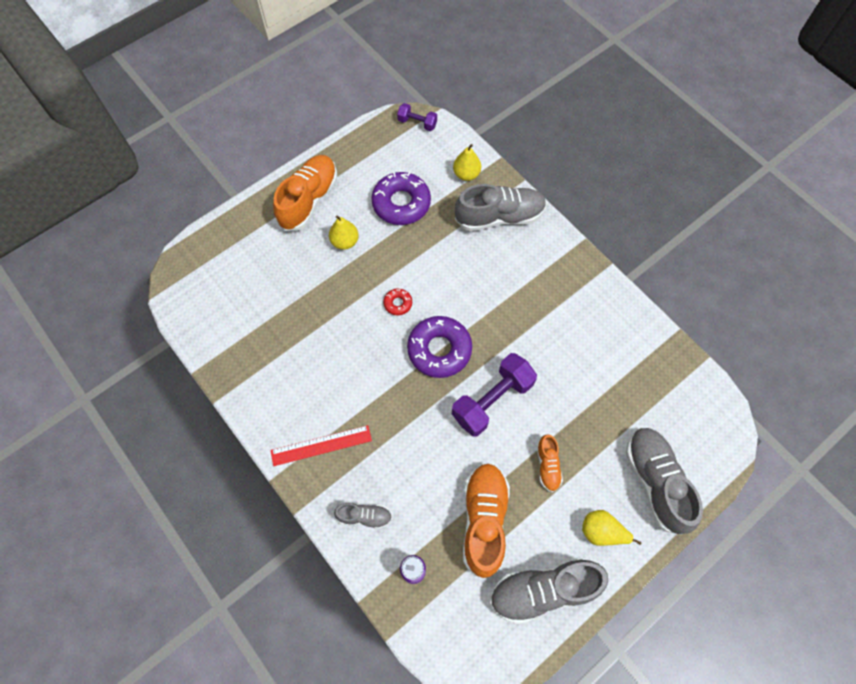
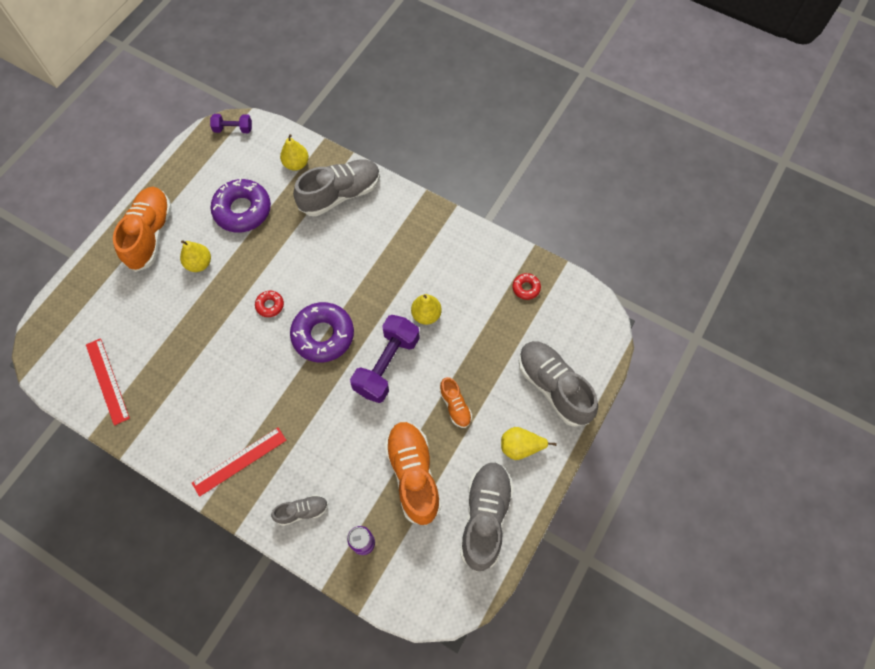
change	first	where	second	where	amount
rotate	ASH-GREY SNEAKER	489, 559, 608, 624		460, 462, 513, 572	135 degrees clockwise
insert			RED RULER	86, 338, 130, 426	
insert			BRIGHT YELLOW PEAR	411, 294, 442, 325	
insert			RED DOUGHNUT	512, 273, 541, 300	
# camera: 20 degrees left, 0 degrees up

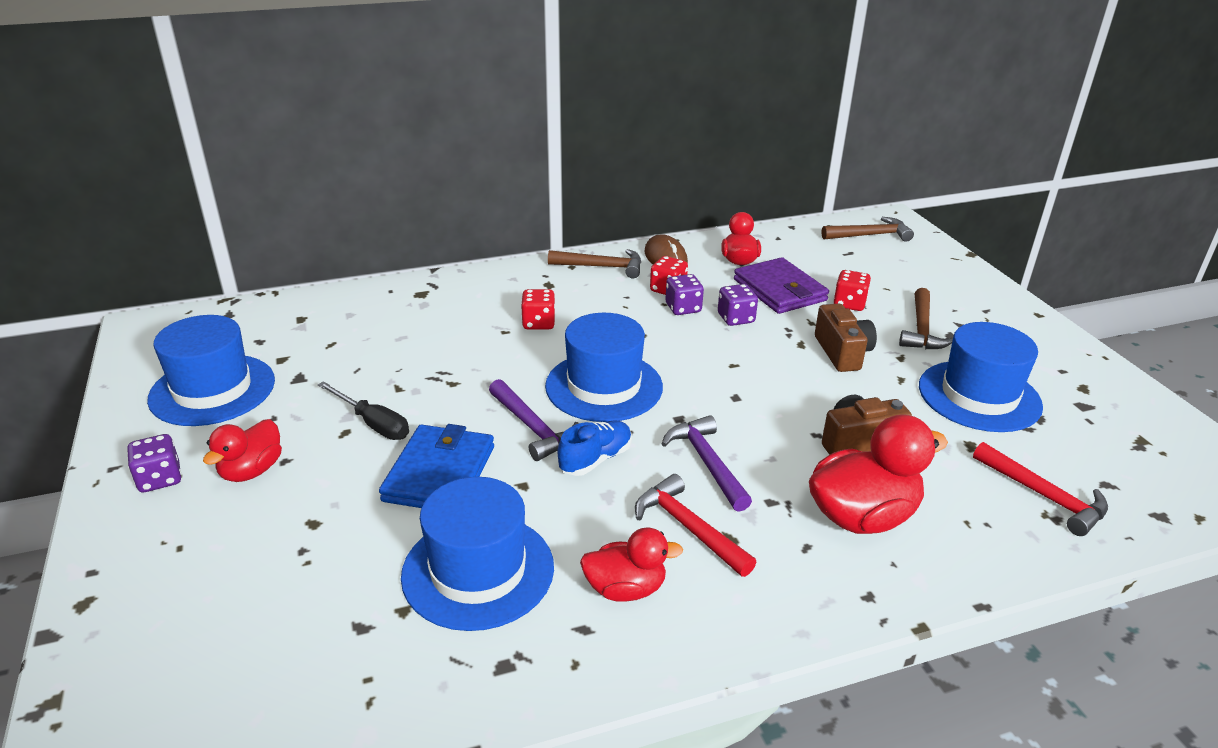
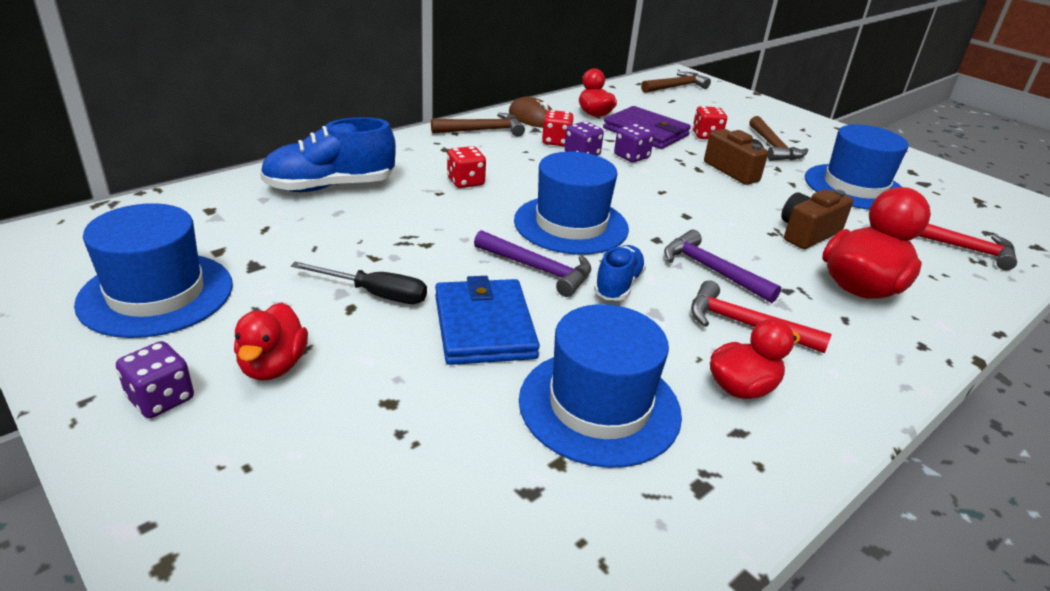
change	first	where	second	where	amount
insert			ROYAL BLUE SNEAKER	260, 117, 396, 192	
# camera: 25 degrees left, 0 degrees up

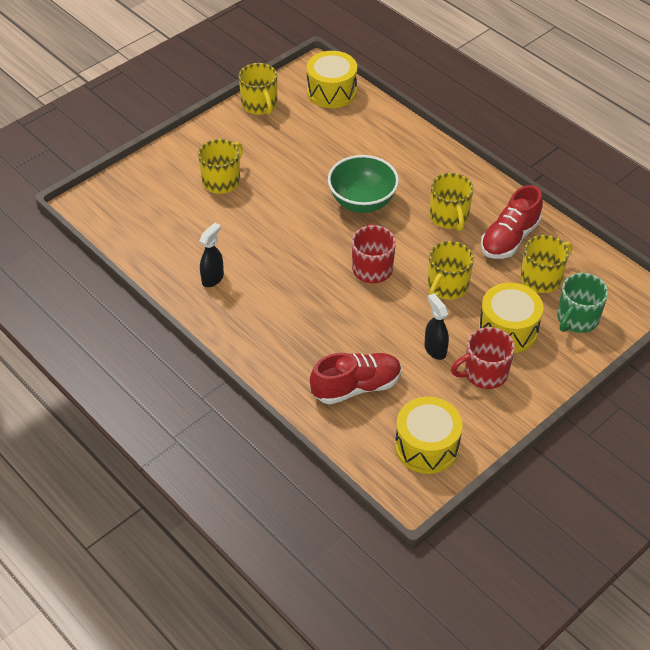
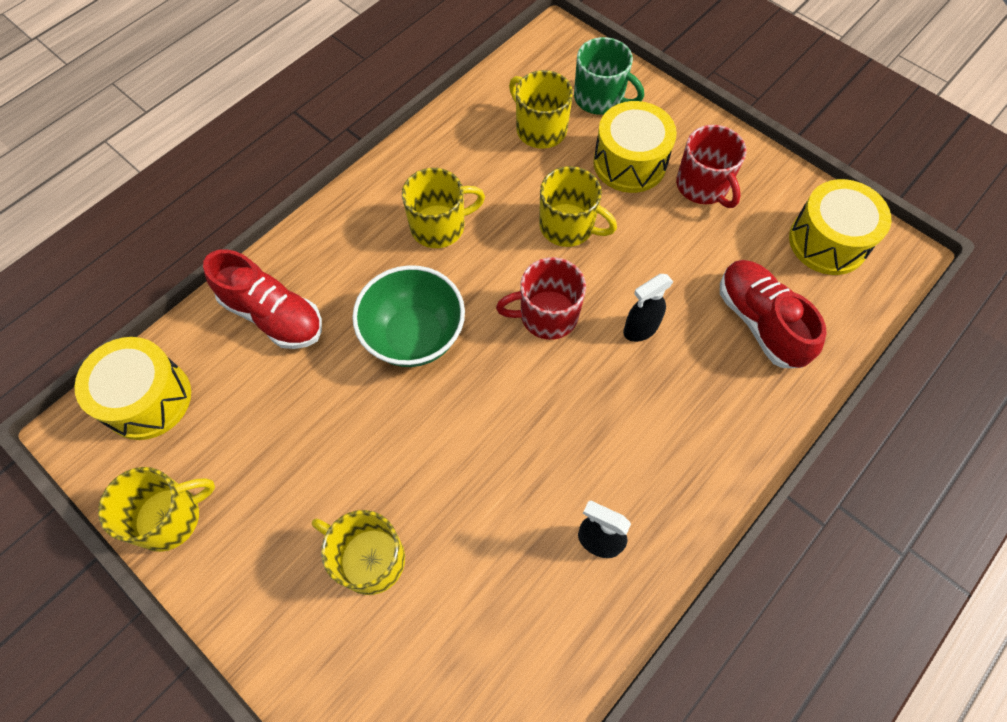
change	first	where	second	where	amount
move	EBONY SPRAY BOTTLE	424, 293, 449, 360		623, 274, 673, 342	
move	RED SNEAKER	481, 185, 543, 259		203, 249, 322, 349	
# camera: 95 degrees left, 15 degrees up

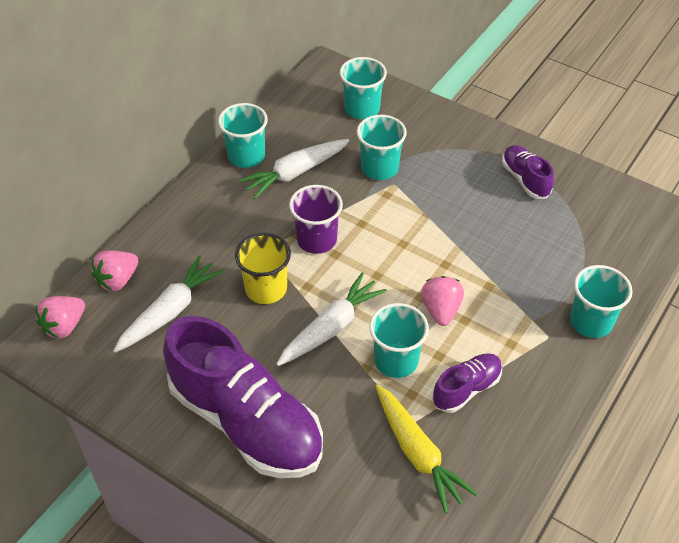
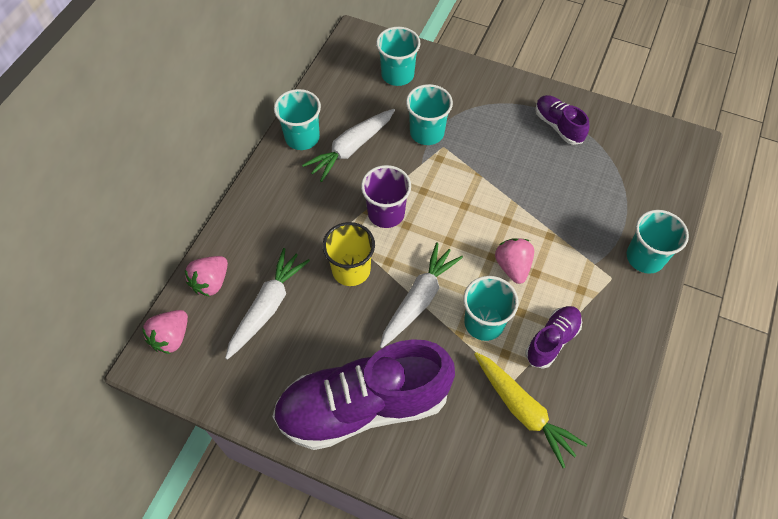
change	first	where	second	where	amount
rotate	ROYAL PURPLE SNEAKER	163, 316, 323, 478		272, 339, 455, 450	135 degrees clockwise
# camera: 10 degrees left, 10 degrees up

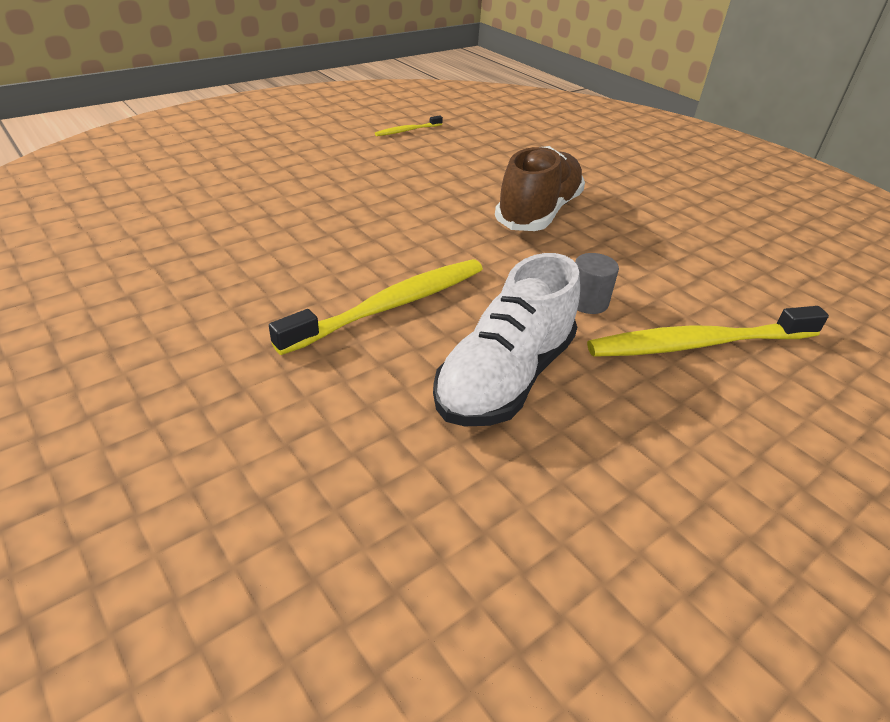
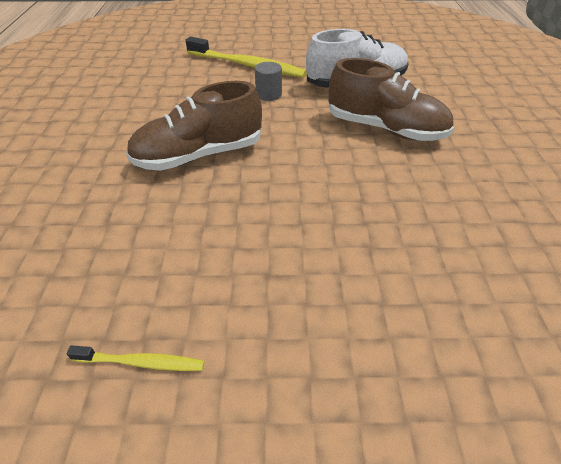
change	first	where	second	where	amount
replace	BRIGHT YELLOW TOOTHBRUSH	269, 259, 483, 355	BROWN SNEAKER	329, 58, 454, 141	
# camera: 140 degrees left, 5 degrees up

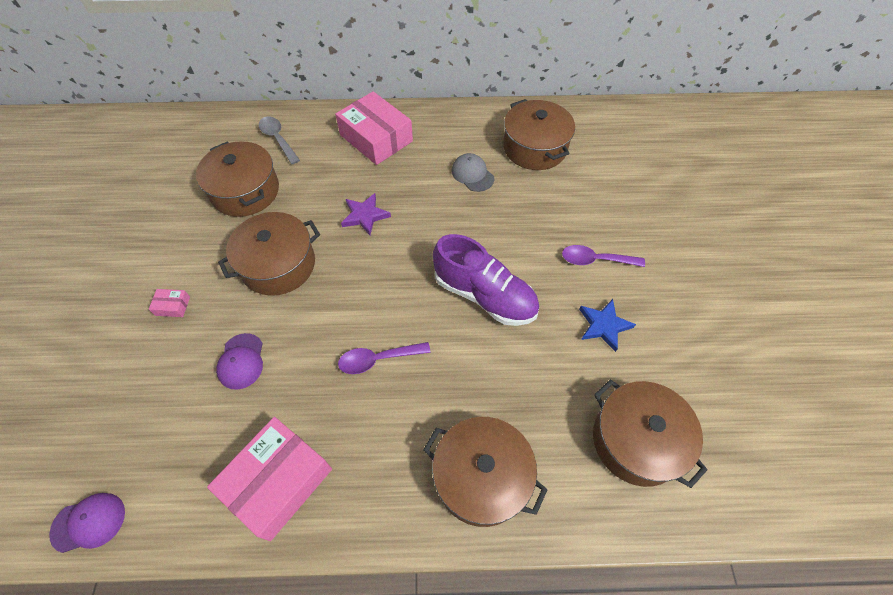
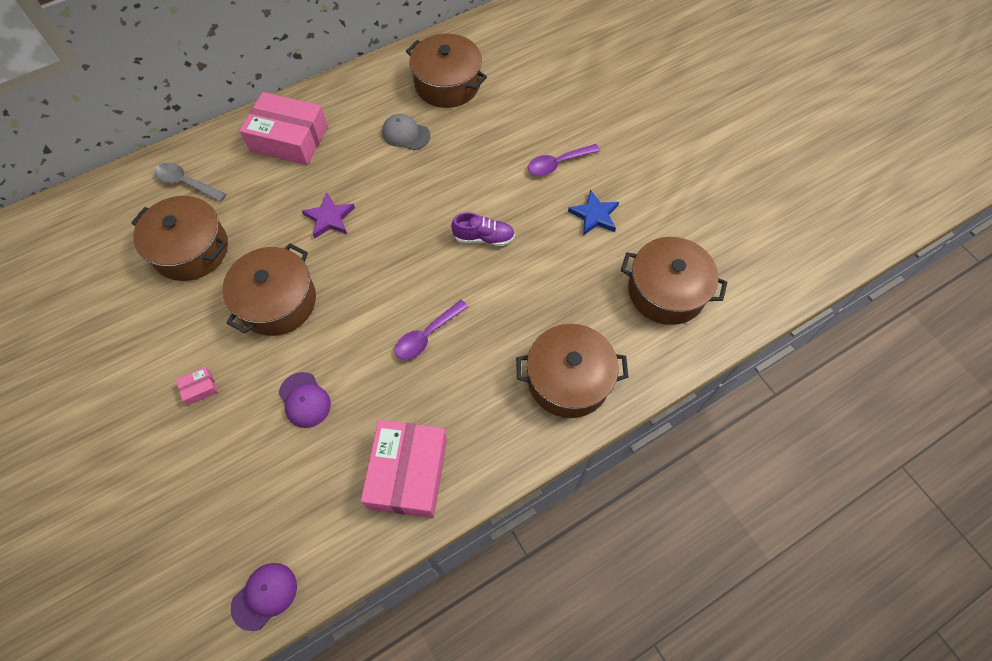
change	first	where	second	where	amount
resize	ROYAL PURPLE SNEAKER	433, 234, 539, 326		451, 212, 515, 246	x0.55
# camera: 30 degrees left, 5 degrees up

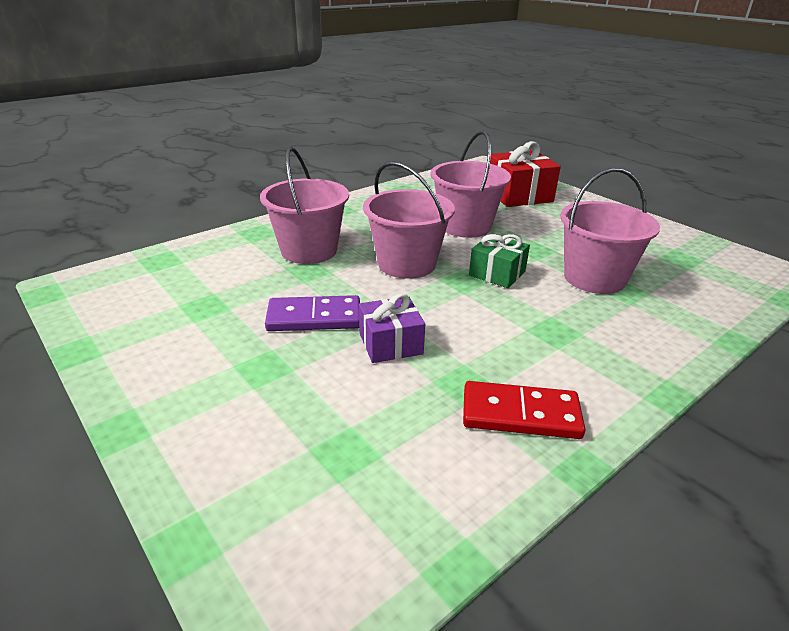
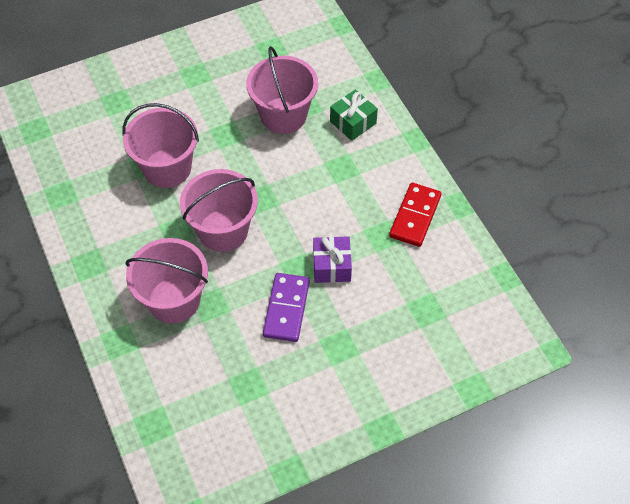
change	first	where	second	where	amount
move	EMERALD PRESENT	469, 234, 530, 288		330, 89, 378, 141	
delete	RED PRESENT	490, 141, 561, 207			
# camera: 75 degrees left, 25 degrees up

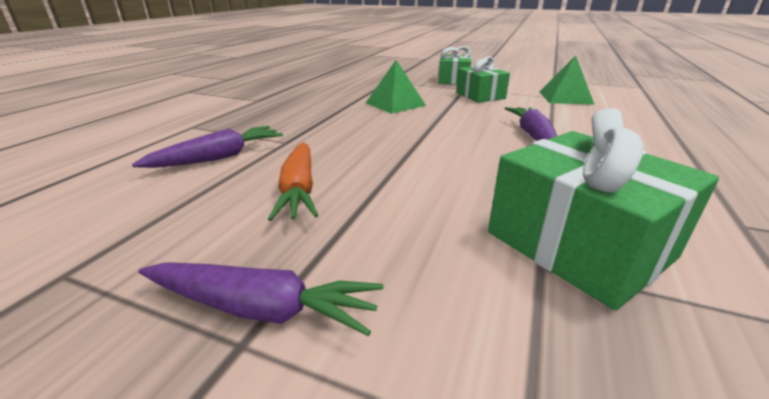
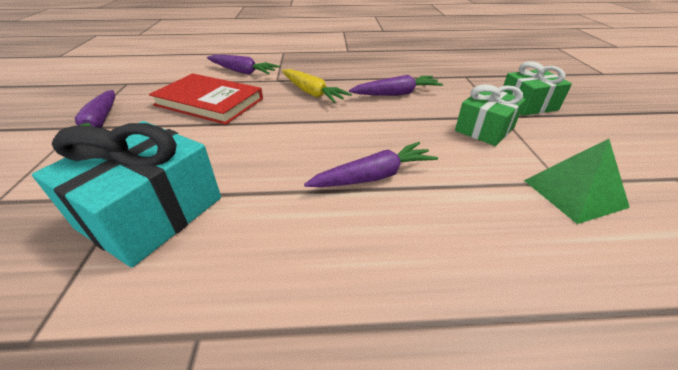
change	first	where	second	where	amount
replace	BRIGHT ORANGE CARROT	268, 142, 318, 221	RED BOOK	149, 73, 263, 125	
replace	EMERALD SOLID PYRAMID	366, 60, 426, 114	ROYAL PURPLE CARROT	349, 75, 443, 96	
recolor	EMERALD PRESENT	488, 108, 719, 310	TURQUOISE PRESENT	32, 121, 221, 268	
insert			BRIGHT YELLOW CARROT	282, 69, 352, 103	
# camera: 65 degrees right, 10 degrees up

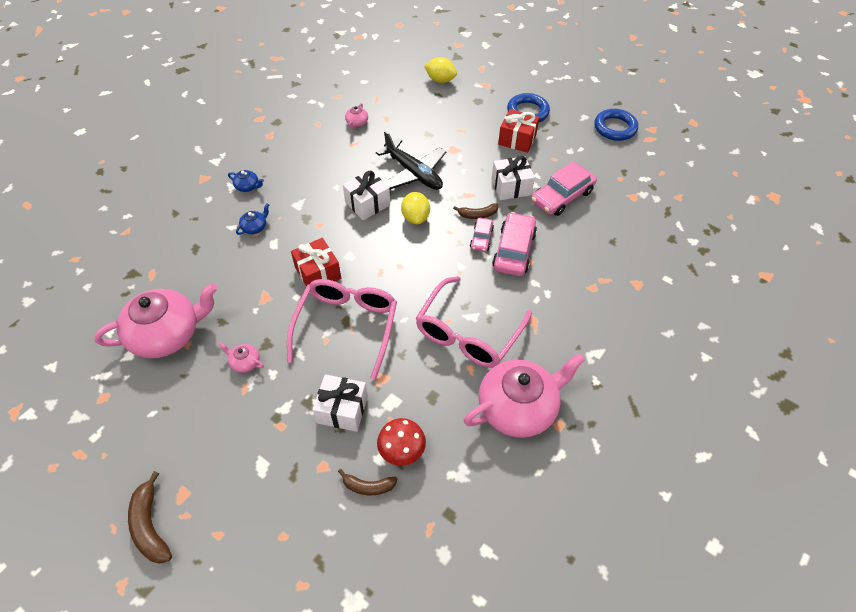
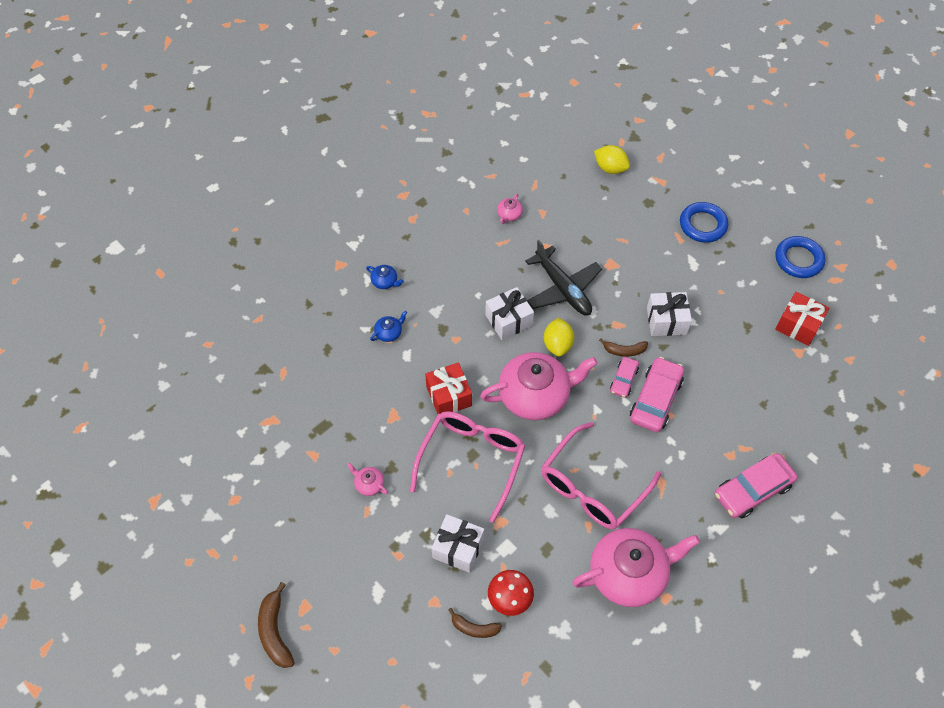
change	first	where	second	where	amount
move	ROSE-PINK TEAPOT	94, 283, 218, 358		480, 352, 598, 420	
move	RED PRESENT	498, 109, 539, 153		775, 292, 829, 346	
move	ROSE-PINK CAR	531, 162, 597, 216		715, 453, 798, 518	
# camera: 10 degrees right, 5 degrees up

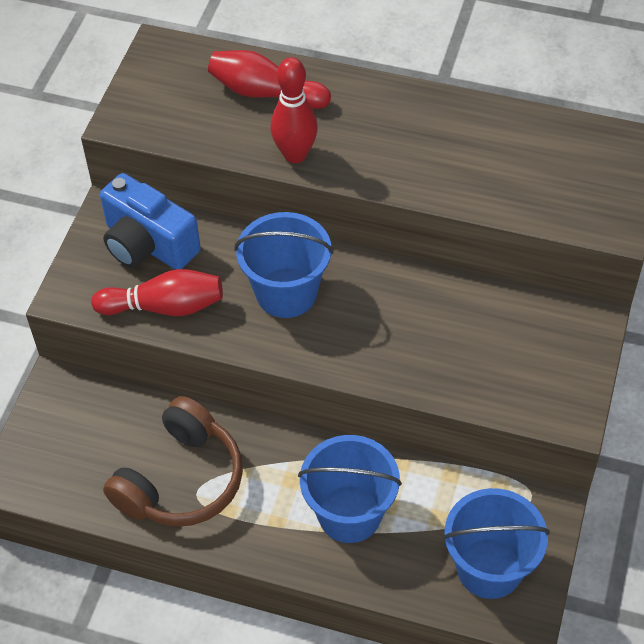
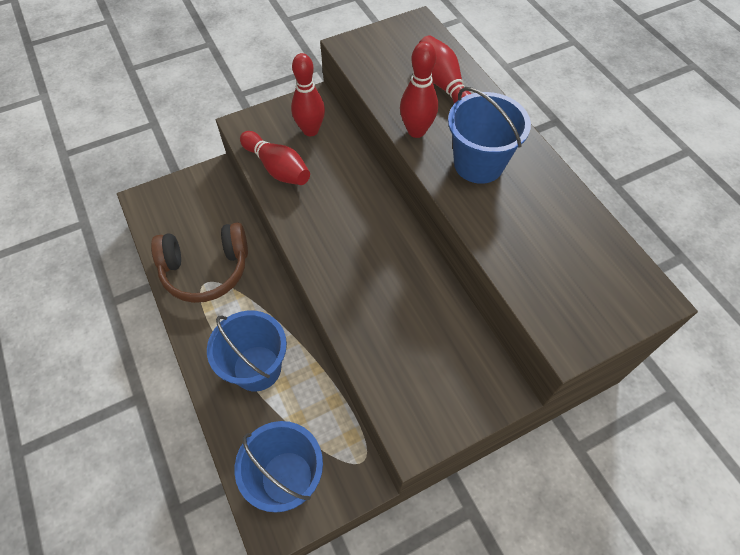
change	first	where	second	where	amount
replace	ROYAL BLUE COMPACT CAMERA	100, 173, 201, 270	RED BOWLING PIN	291, 53, 325, 136	
move	ROYAL BLUE SAND BUCKET	234, 212, 333, 318		448, 87, 531, 184	
# camera: 45 degrees right, 5 degrees up

